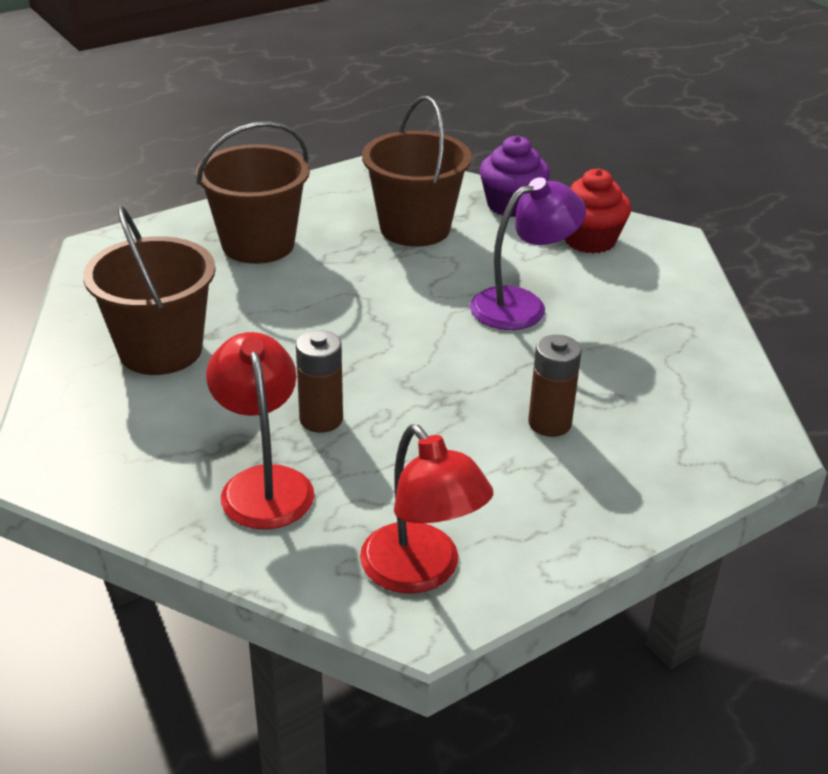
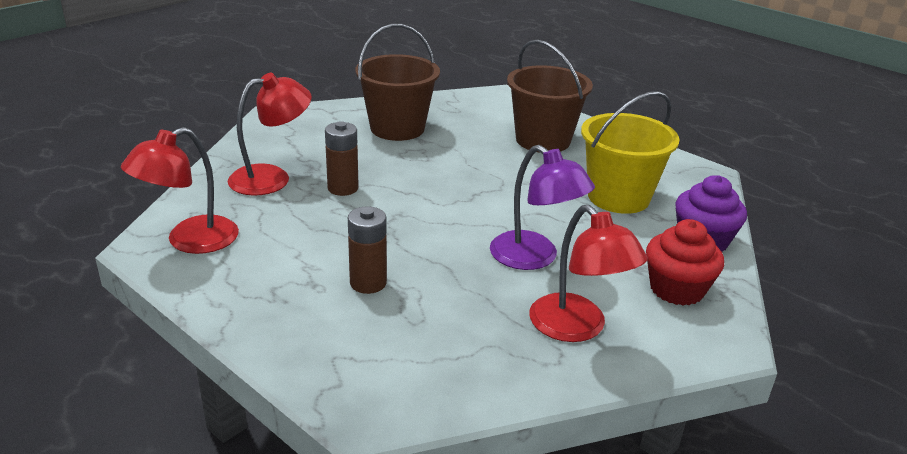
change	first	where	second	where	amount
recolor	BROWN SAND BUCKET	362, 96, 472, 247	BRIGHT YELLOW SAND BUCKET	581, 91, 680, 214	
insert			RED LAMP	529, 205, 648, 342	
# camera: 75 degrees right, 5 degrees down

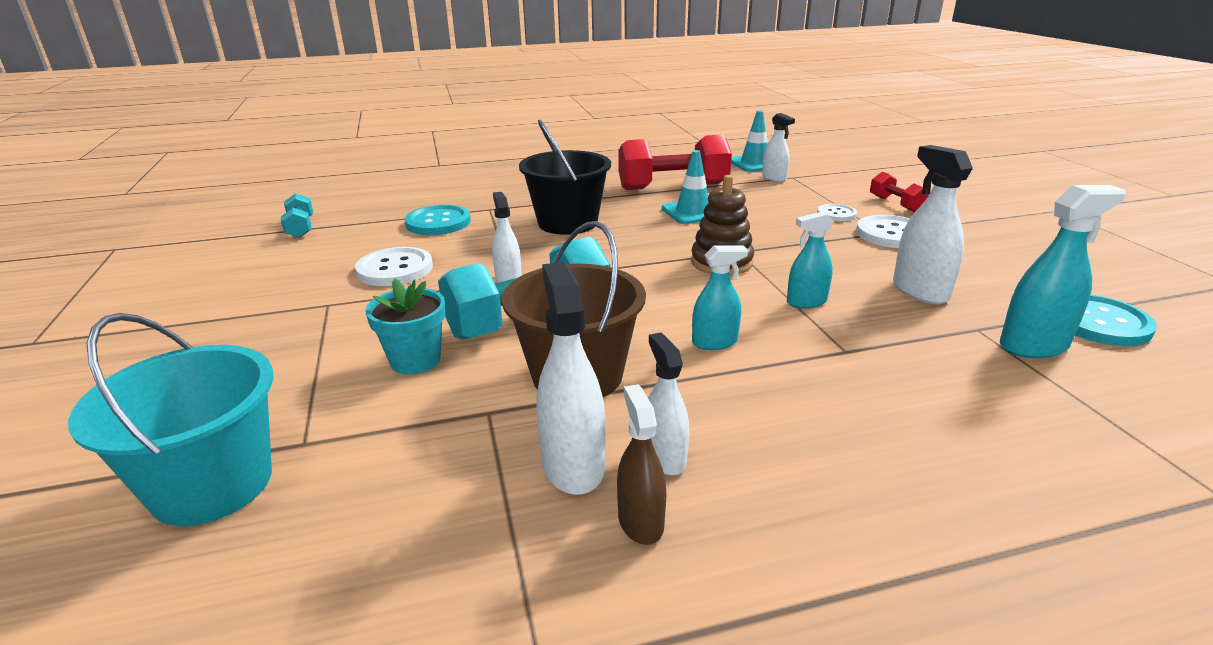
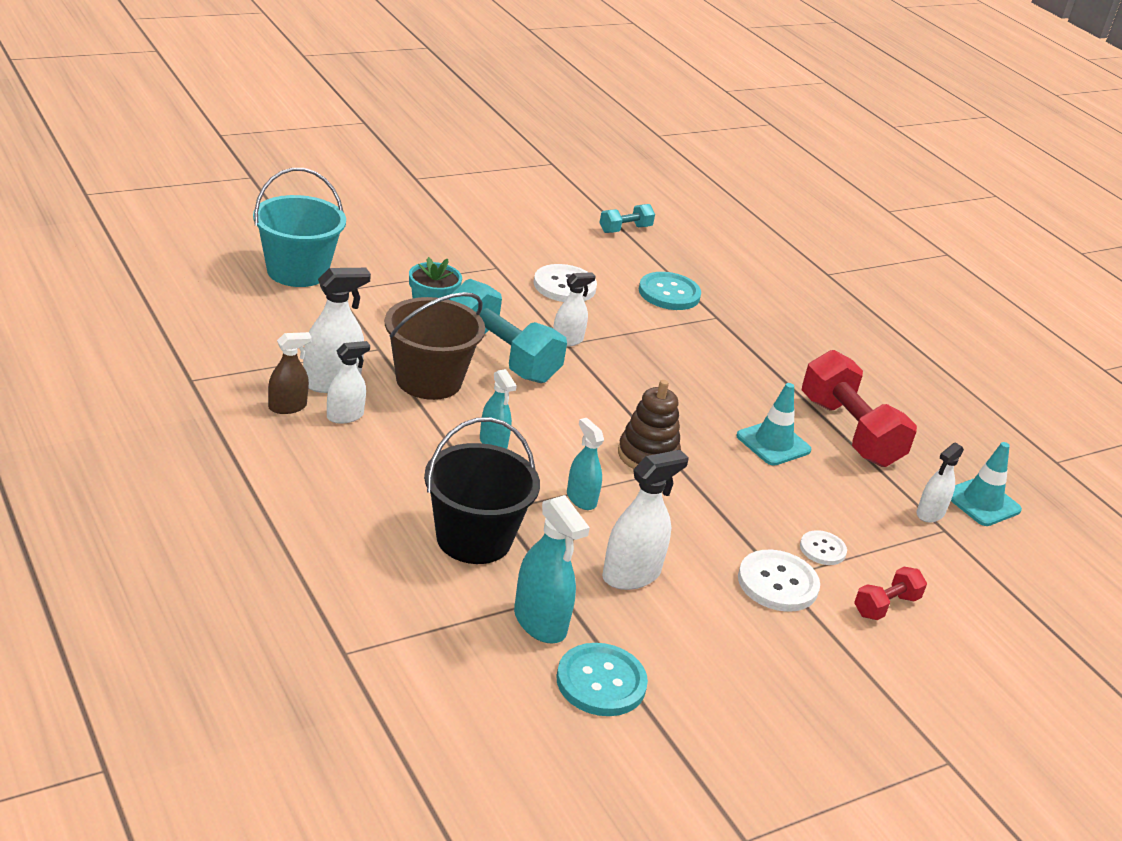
change	first	where	second	where	amount
move	EBONY SAND BUCKET	519, 119, 611, 235		424, 417, 540, 564	
# camera: 70 degrees right, 5 degrees up

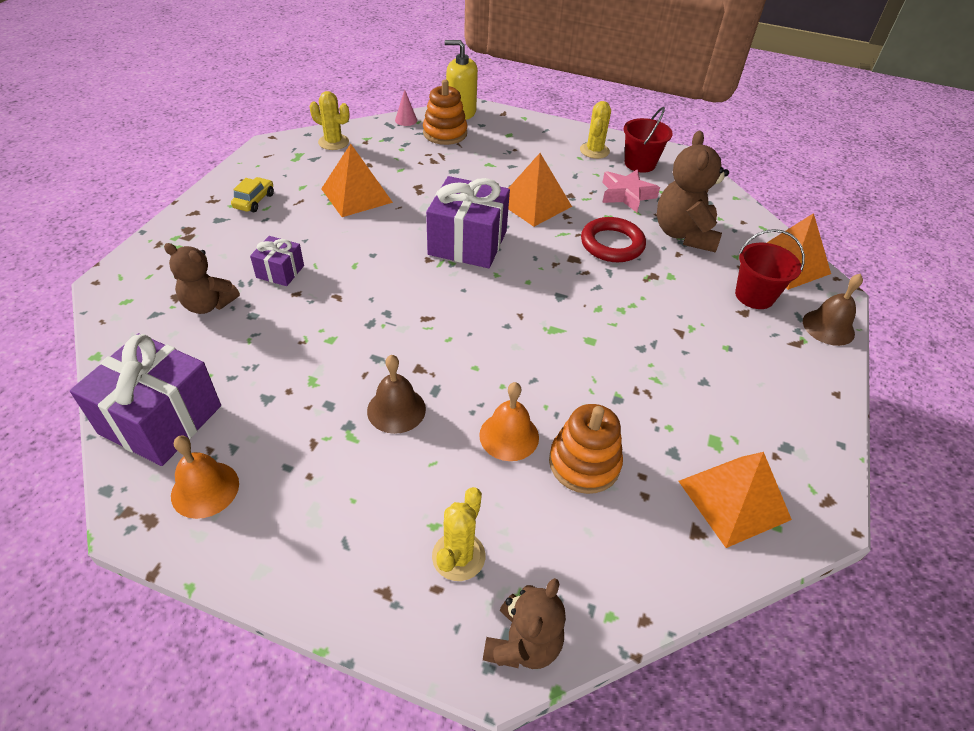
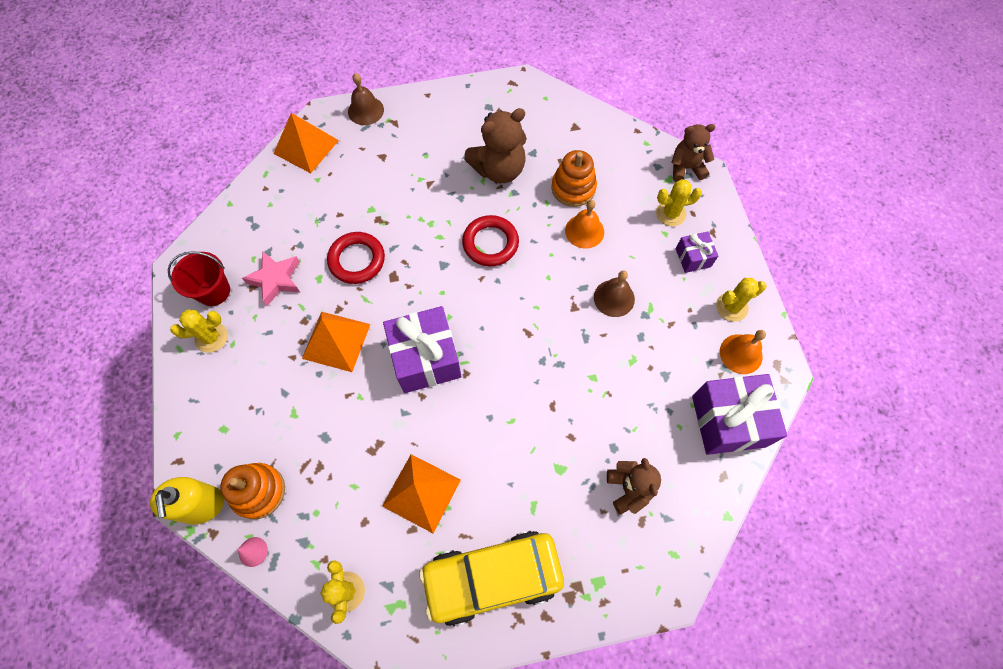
change	first	where	second	where	amount
resize	BRIGHT YELLOW CAR	231, 177, 274, 212		419, 531, 564, 626	x2.48
move	ROYAL PURPLE PRESENT	250, 236, 304, 286		676, 231, 718, 273	
move	BROWN TEDDY	657, 131, 729, 252		464, 108, 527, 183	
delete	BRIGHT ORANGE SOLID PYRAMID	679, 452, 792, 548			
delete	RED SAND BUCKET	735, 229, 805, 309			
insert			RED TORUS	462, 215, 519, 266	
insert			BRIGHT YELLOW SAGUARO CACTUS	716, 278, 767, 322	
# camera: 120 degrees left, 20 degrees up

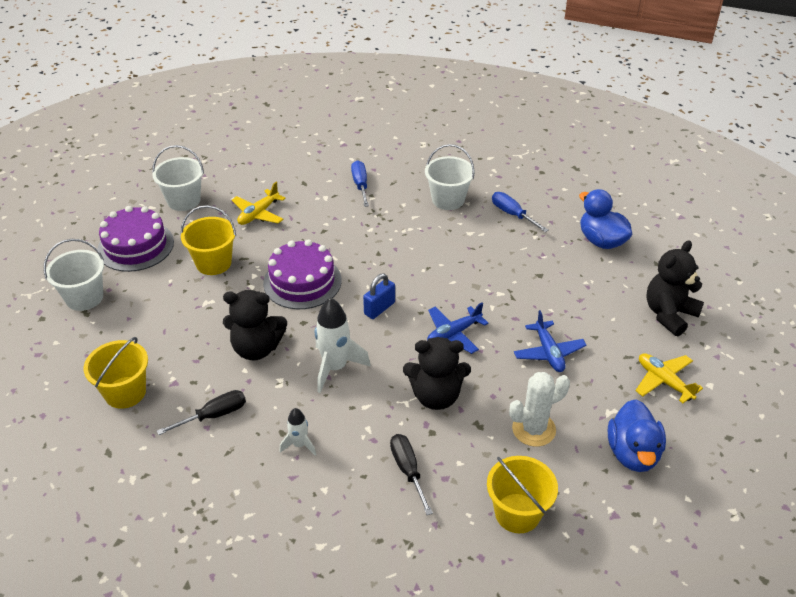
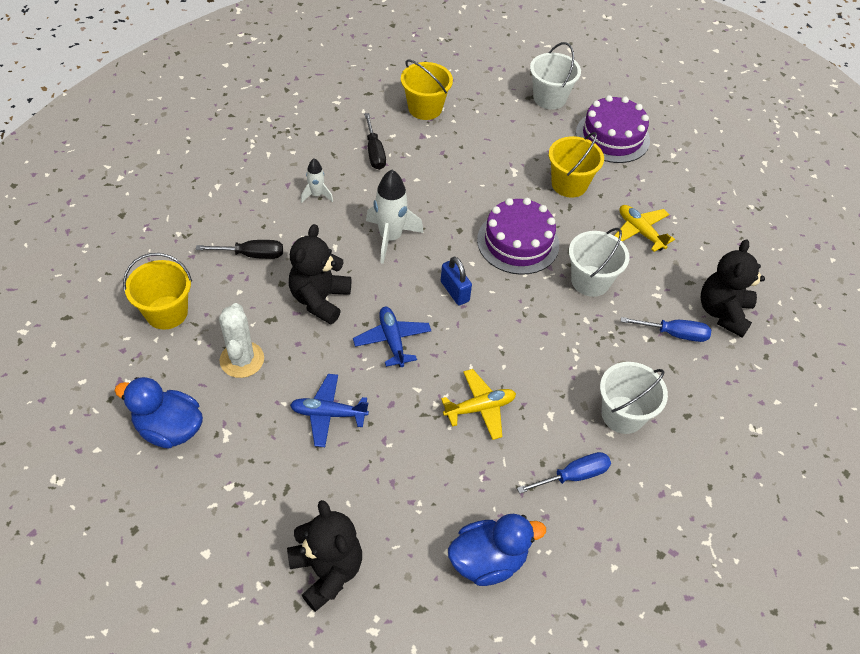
change	first	where	second	where	amount
move	SNOW-WHITE SAND BUCKET	152, 145, 204, 211		569, 228, 630, 297	
move	EBONY TEDDY	223, 290, 287, 361		701, 239, 765, 338	
move	BRIGHT YELLOW PLANE	636, 353, 703, 403		441, 369, 516, 440	
# camera: 105 degrees right, 10 degrees up

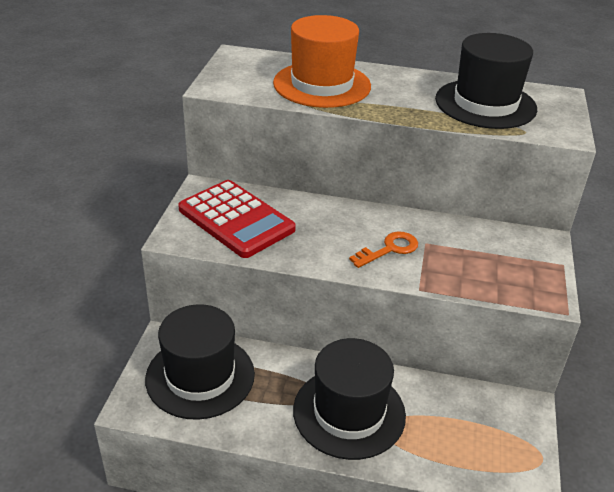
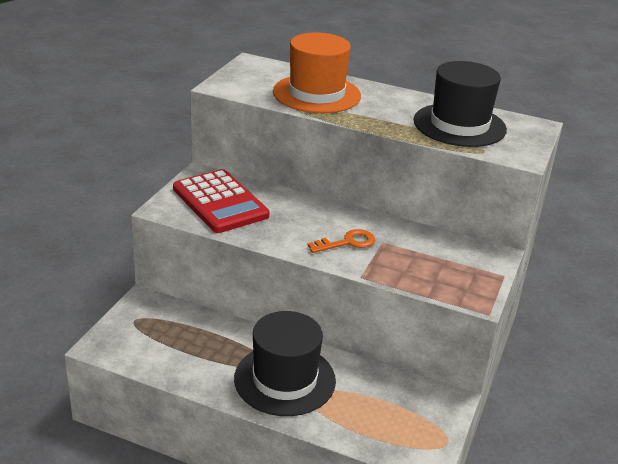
change	first	where	second	where	amount
delete	EBONY HAT	145, 304, 255, 420			
# camera: 10 degrees right, 5 degrees down

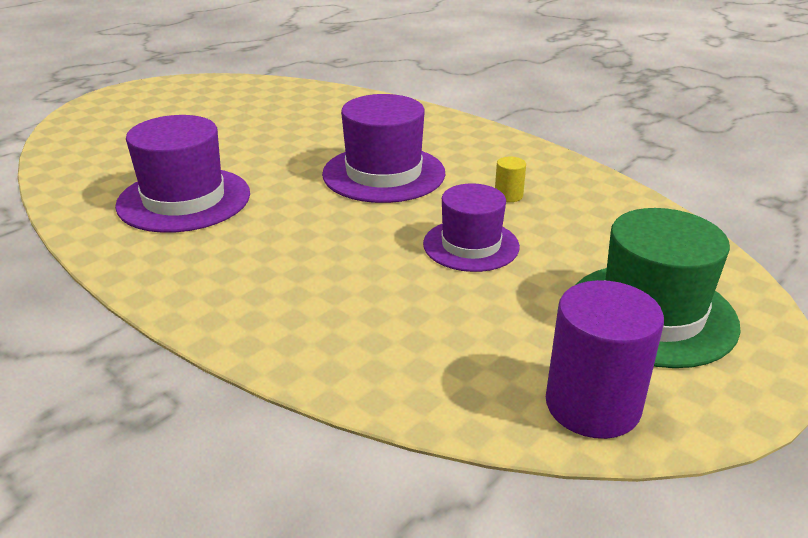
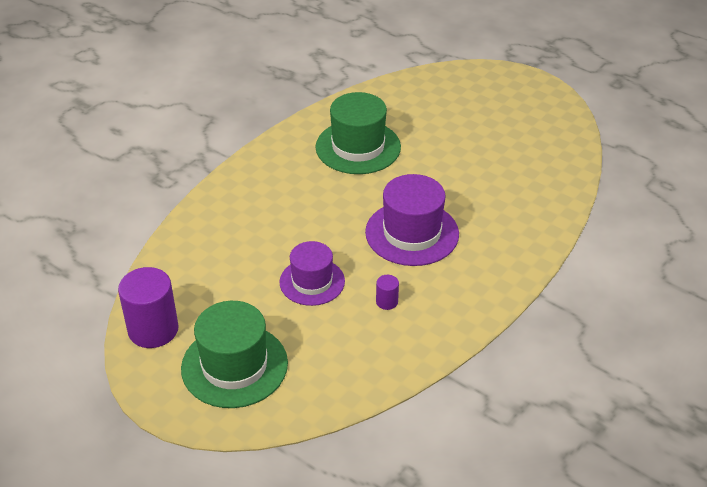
change	first	where	second	where	amount
recolor	ROYAL PURPLE HAT	115, 115, 250, 233	EMERALD HAT	315, 92, 401, 174	
recolor	BRIGHT YELLOW CYLINDER	495, 157, 526, 202	ROYAL PURPLE CYLINDER	376, 275, 399, 310	
# camera: 85 degrees right, 10 degrees up

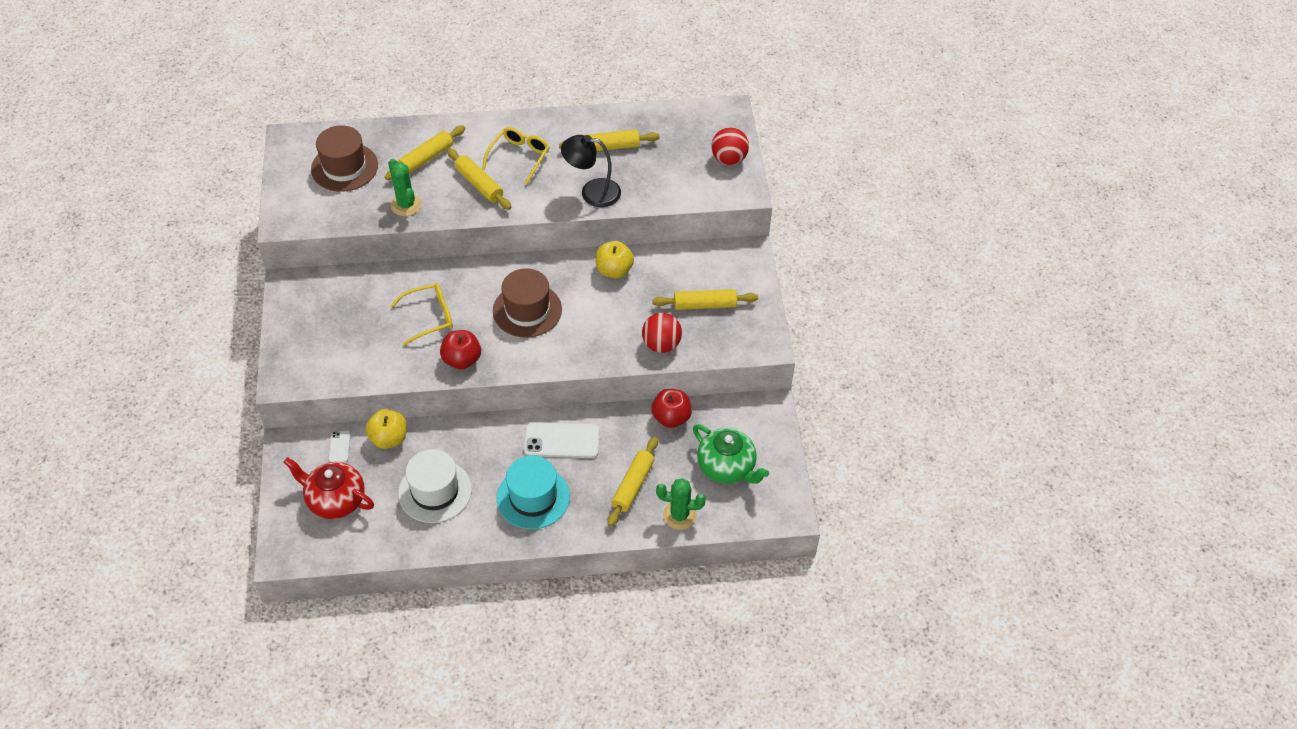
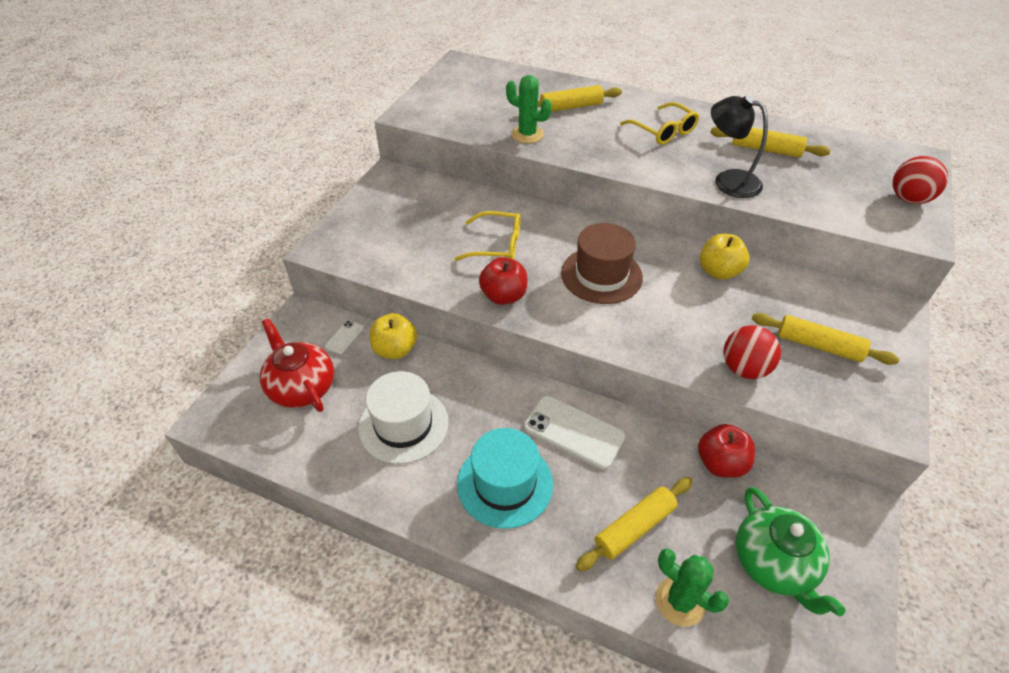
change	first	where	second	where	amount
delete	BROWN HAT	311, 125, 378, 192			
rotate	EMERALD SAGUARO CACTUS	388, 159, 421, 216		506, 75, 552, 143	60 degrees counterclockwise
delete	BRIGHT YELLOW PASTRY ROLLER	447, 148, 512, 210			
rotate	BRIGHT YELLOW GLASSES	482, 127, 549, 185		620, 102, 699, 145	90 degrees clockwise
# camera: 30 degrees right, 5 degrees down

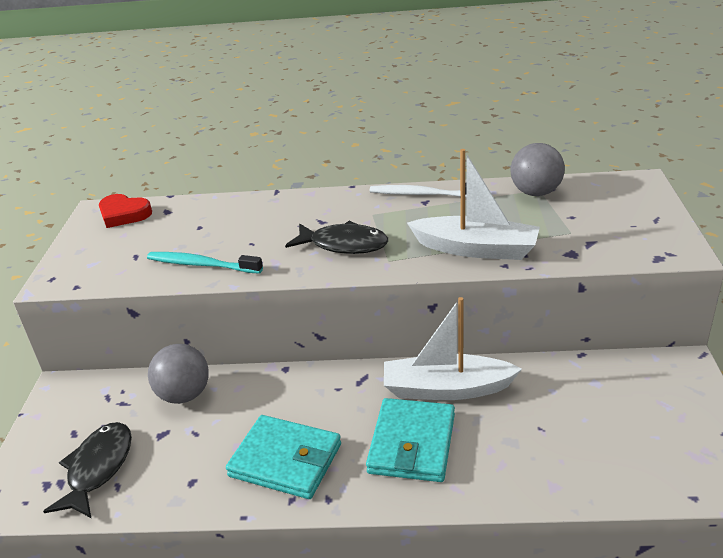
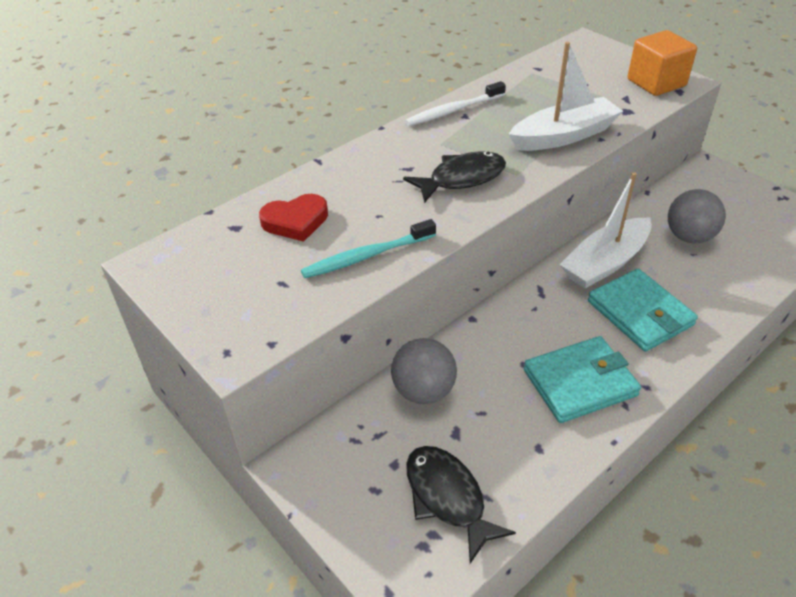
change	first	where	second	where	amount
move	RED HEART SHAPE	99, 194, 152, 228		259, 194, 328, 242	
move	ASH-GREY SPHERE	511, 143, 565, 196		668, 189, 726, 243	
insert			BRIGHT ORANGE CUBE	628, 30, 697, 96	
# camera: 45 degrees left, 10 degrees up

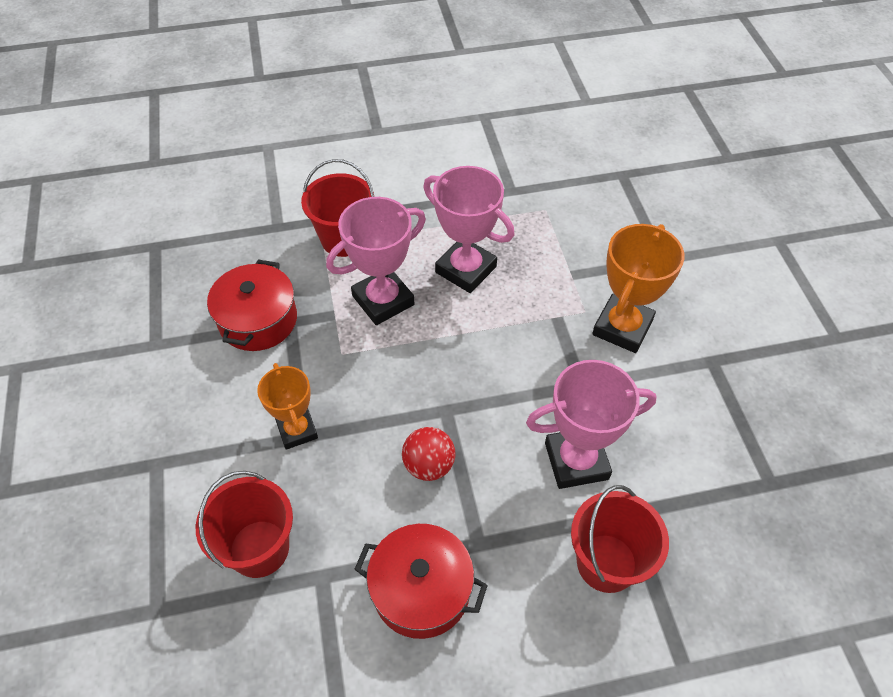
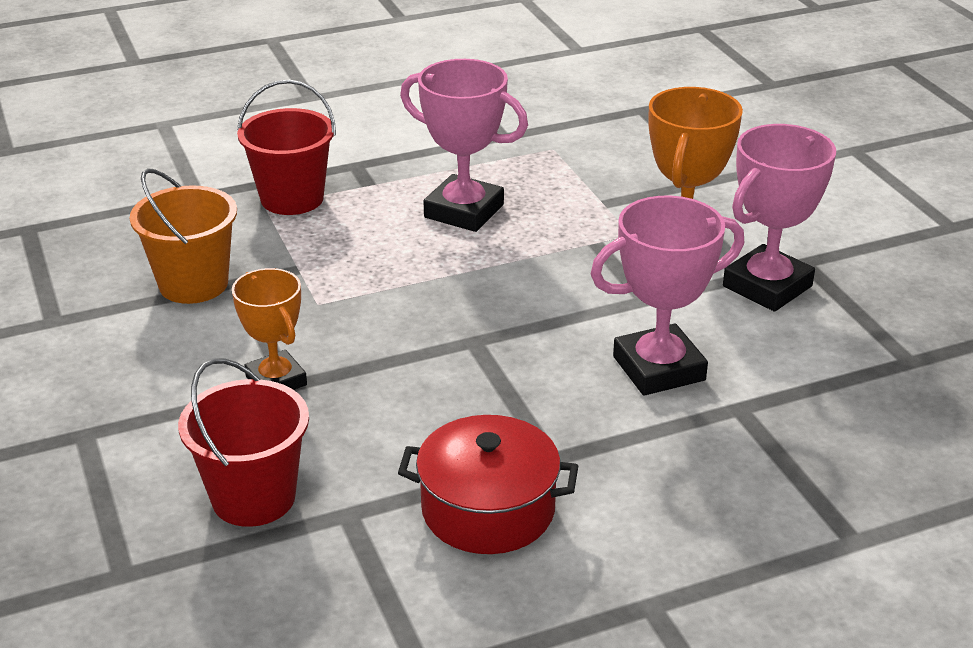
change	first	where	second	where	amount
replace	RED POT	207, 260, 297, 351	BRIGHT ORANGE SAND BUCKET	130, 168, 237, 304	
move	ROSE-PINK TROPHY	326, 197, 426, 325		723, 124, 836, 312	
delete	RED SPHERE	402, 427, 456, 481			
delete	RED SAND BUCKET	571, 485, 669, 593			
# camera: 10 degrees left, 20 degrees down

